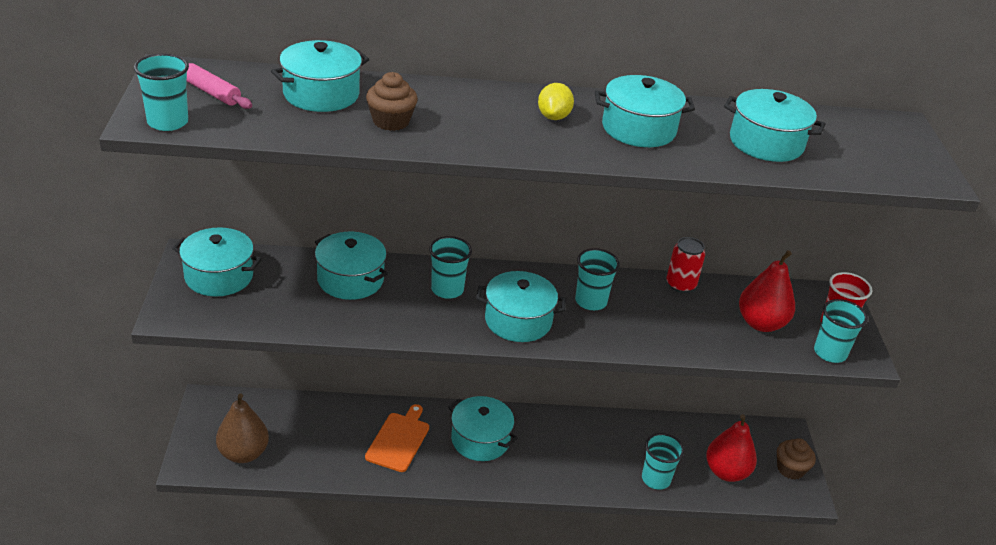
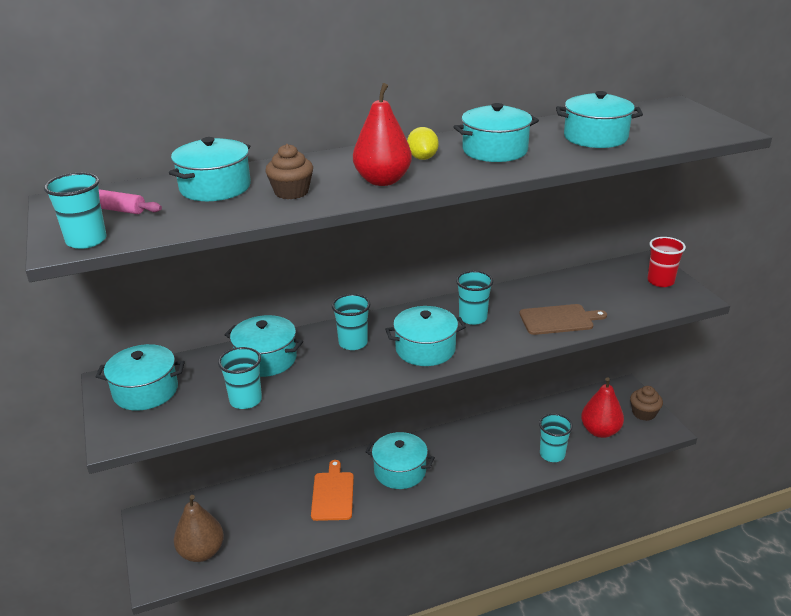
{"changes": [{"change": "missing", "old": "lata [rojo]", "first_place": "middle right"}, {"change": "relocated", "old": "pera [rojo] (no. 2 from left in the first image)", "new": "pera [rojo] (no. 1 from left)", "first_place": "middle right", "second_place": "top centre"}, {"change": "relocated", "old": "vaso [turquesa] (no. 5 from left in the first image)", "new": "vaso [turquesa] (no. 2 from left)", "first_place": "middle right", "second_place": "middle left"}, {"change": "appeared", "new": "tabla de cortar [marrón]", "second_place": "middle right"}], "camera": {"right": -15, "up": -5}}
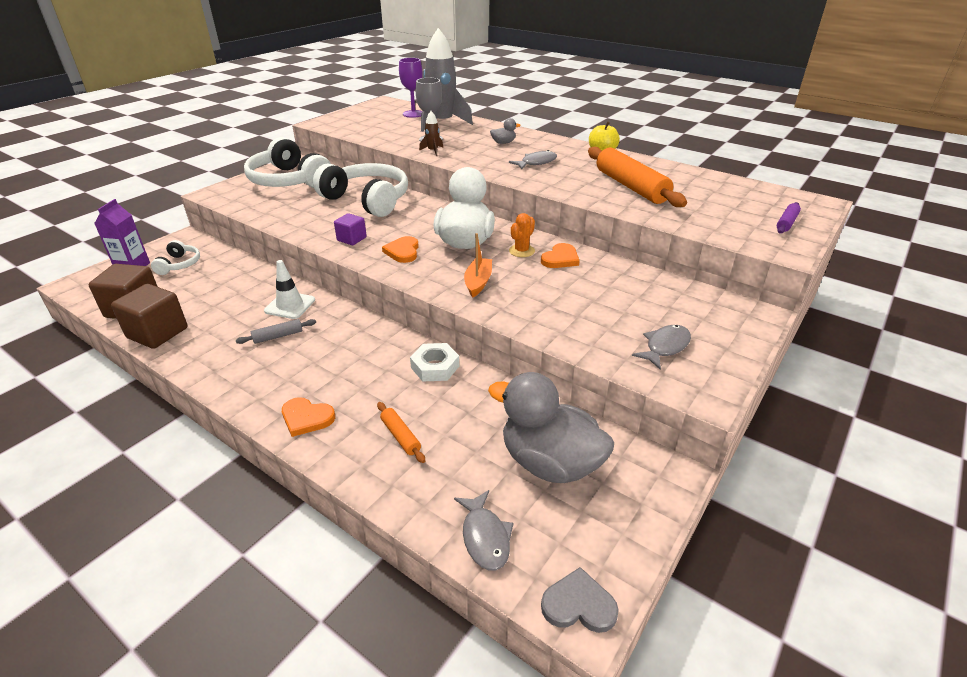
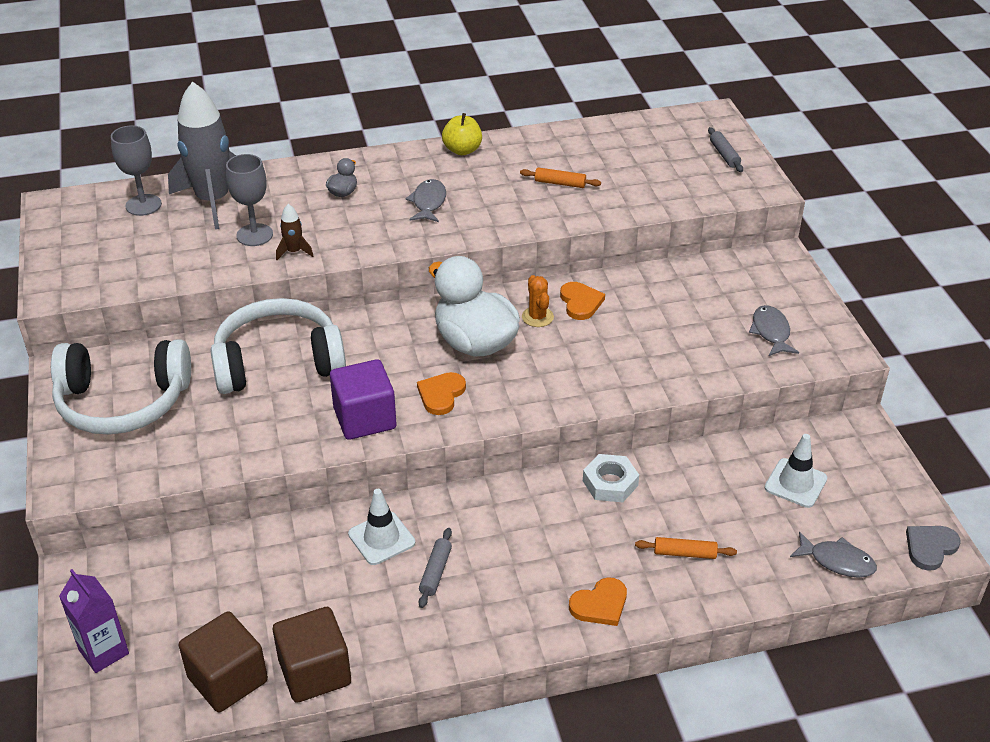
{"changes": [{"change": "colour", "old": "copa [morado]", "new": "copa [gris] (no. 1 from left)", "first_place": "top centre", "second_place": "top left"}, {"change": "size", "old": "rodillo [naranja] (no. 2 from left in the first image)", "first_place": "top centre", "second_place": "top centre", "factor": 0.45}, {"change": "colour", "old": "rodillo [morado]", "new": "rodillo [gris] (no. 2 from left)", "first_place": "top right", "second_place": "top right"}, {"change": "size", "old": "cubo [morado]", "first_place": "centre", "second_place": "centre", "factor": 1.74}, {"change": "missing", "old": "barco [naranja]", "first_place": "centre"}, {"change": "spun", "old": "corazón [naranja] (no. 2 from left in the first image)", "first_place": "centre", "second_place": "centre", "degrees": 75}, {"change": "missing", "old": "auriculares [blanco] (no. 1 from left)", "first_place": "middle left"}, {"change": "exchanged", "old": "pato [gris] (no. 2 from left)", "new": "cono de tráfico [blanco] (no. 2 from left)", "first_place": "centre", "second_place": "middle right"}], "camera": {"right": -50, "up": 5}}
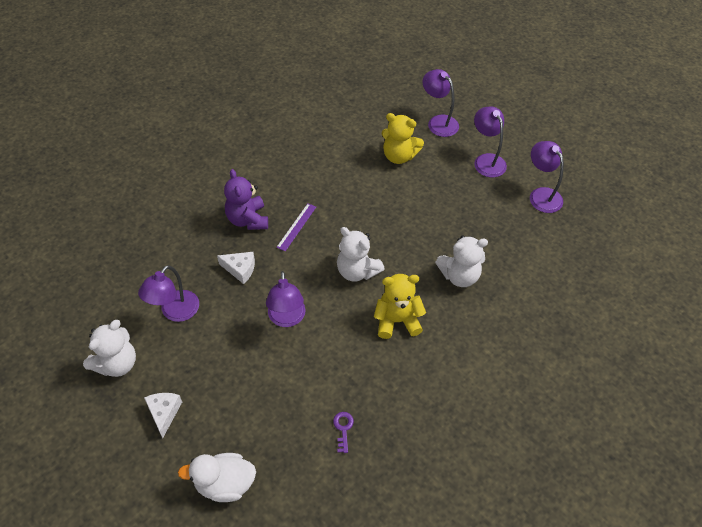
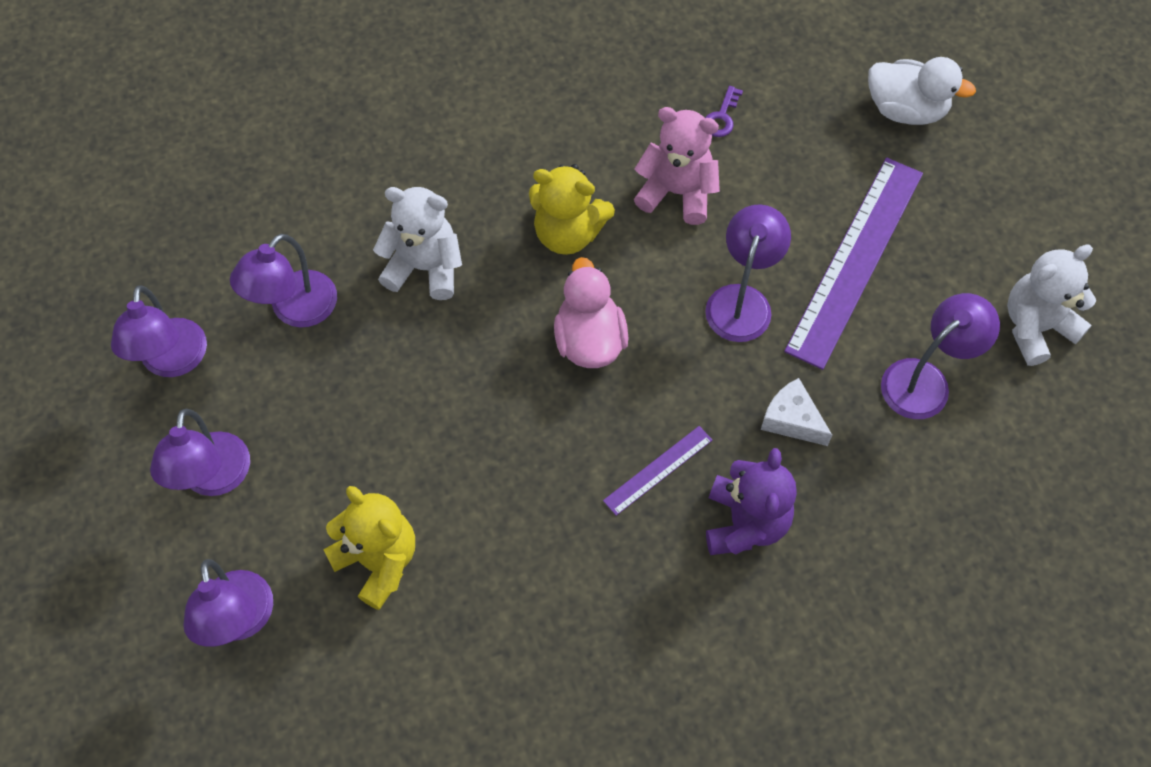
{"changes": [{"change": "exchanged", "old": "osito [blanco] (no. 2 from left)", "new": "pato [rosa]", "first_place": "centre", "second_place": "centre"}, {"change": "missing", "old": "queso [blanco] (no. 1 from left)", "first_place": "bottom left"}, {"change": "appeared", "new": "osito [rosa]", "second_place": "top centre"}, {"change": "appeared", "new": "regla [morado] (no. 2 from left)", "second_place": "middle right"}, {"change": "appeared", "new": "lámpara [morado] (no. 4 from left)", "second_place": "middle left"}], "camera": {"right": -155, "up": 10}}
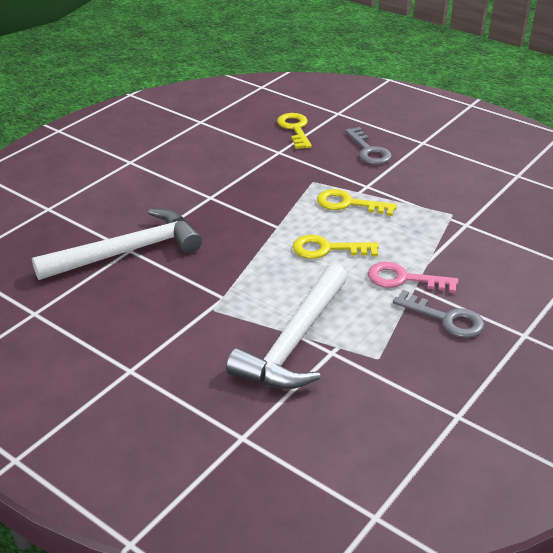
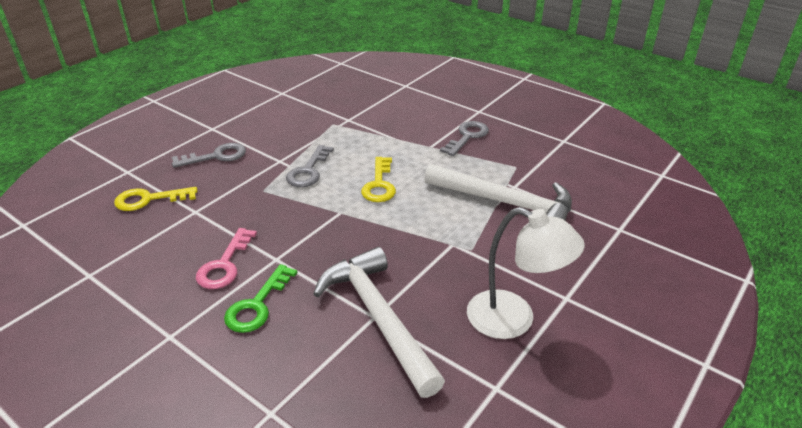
{"changes": [{"change": "colour", "old": "llave [amarillo] (no. 3 from left)", "new": "llave [gris] (no. 2 from left)", "first_place": "centre", "second_place": "centre"}, {"change": "relocated", "old": "llave [rosa]", "first_place": "middle right", "second_place": "middle left"}, {"change": "appeared", "new": "lámpara [blanco]", "second_place": "centre"}, {"change": "appeared", "new": "llave [verde]", "second_place": "bottom left"}], "camera": {"right": -90, "up": 0}}
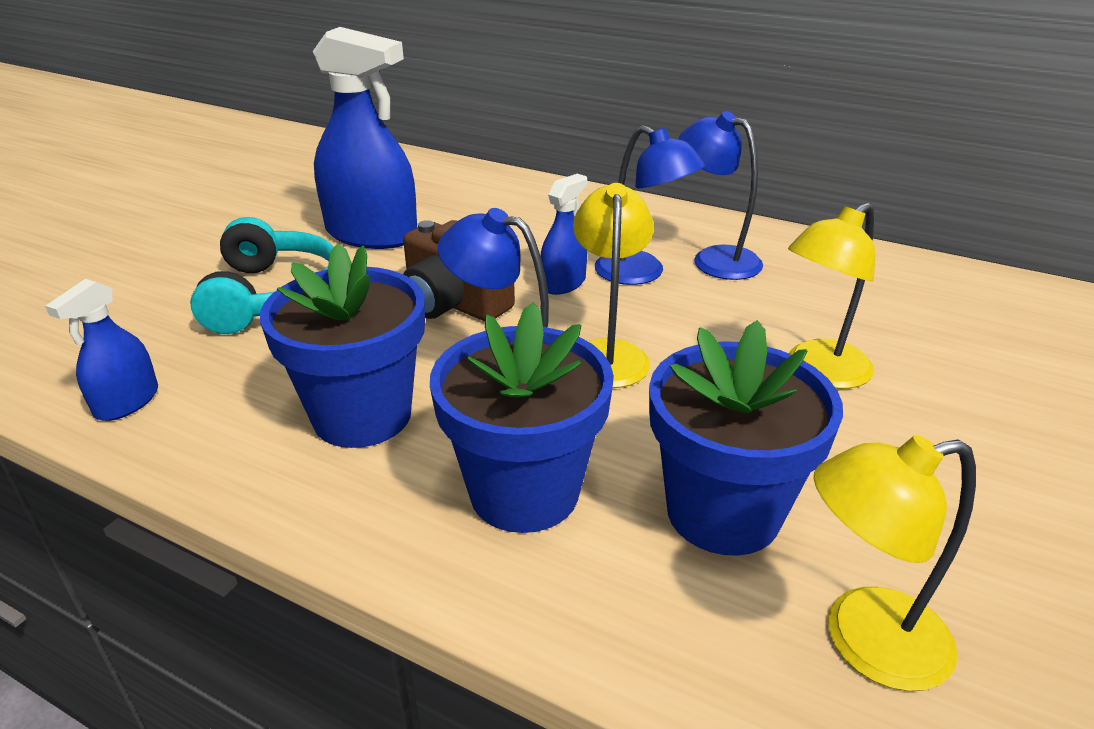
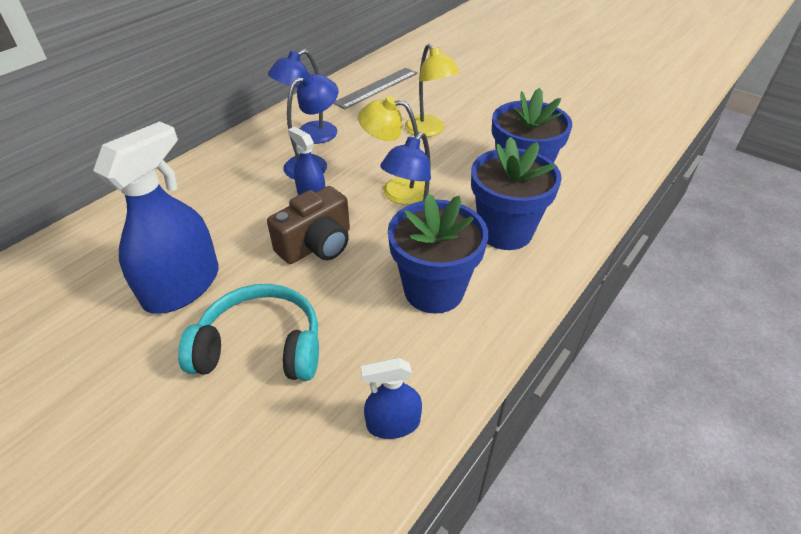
{"changes": [{"change": "spun", "old": "pulverizador [azul] (no. 1 from left in the first image)", "first_place": "middle left", "second_place": "bottom centre", "degrees": 135}, {"change": "missing", "old": "lámpara [amarillo] (no. 3 from left)", "first_place": "bottom right"}, {"change": "appeared", "new": "regla [gris]", "second_place": "top centre"}], "camera": {"right": -80, "up": 10}}
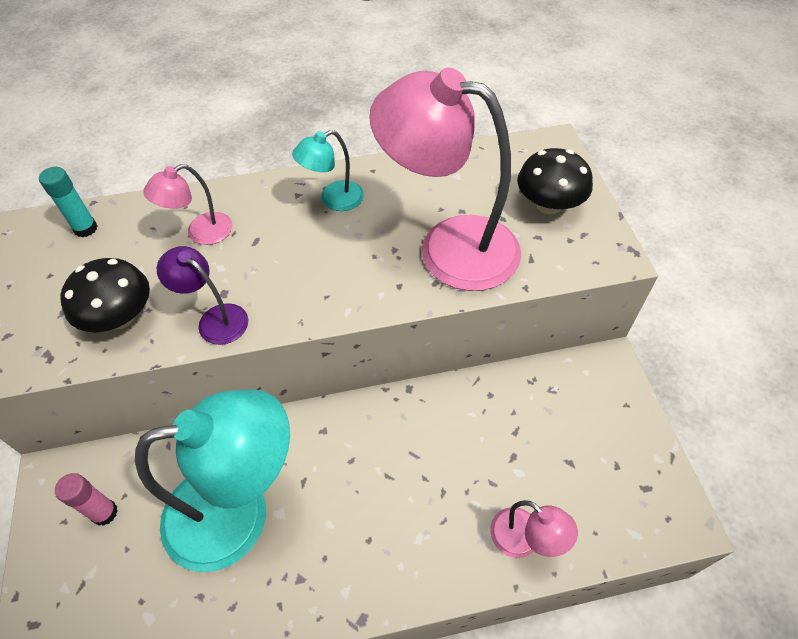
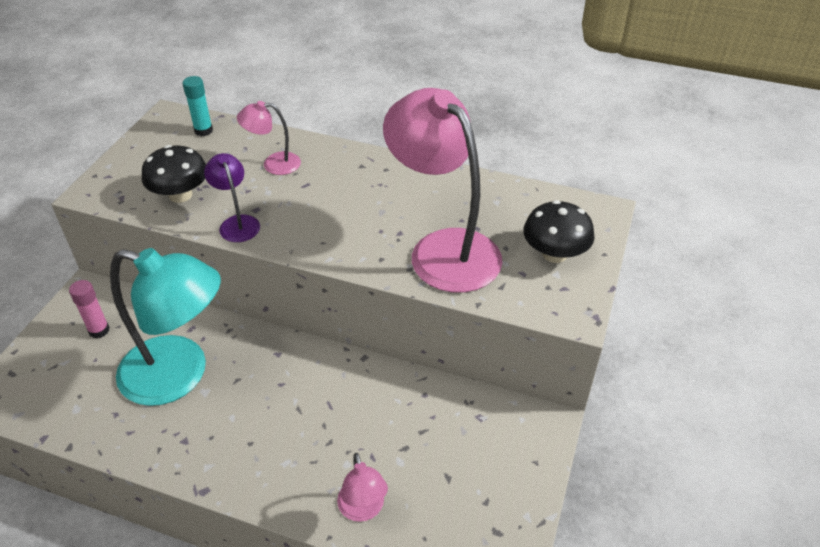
{"changes": [{"change": "missing", "old": "lámpara [turquesa] (no. 2 from left)", "first_place": "top centre"}], "camera": {"right": 30, "up": -10}}
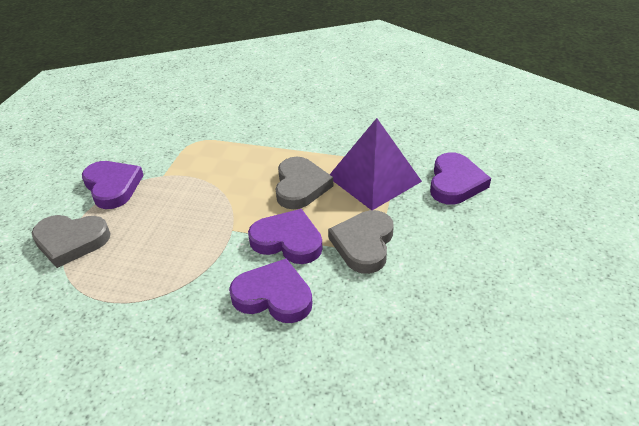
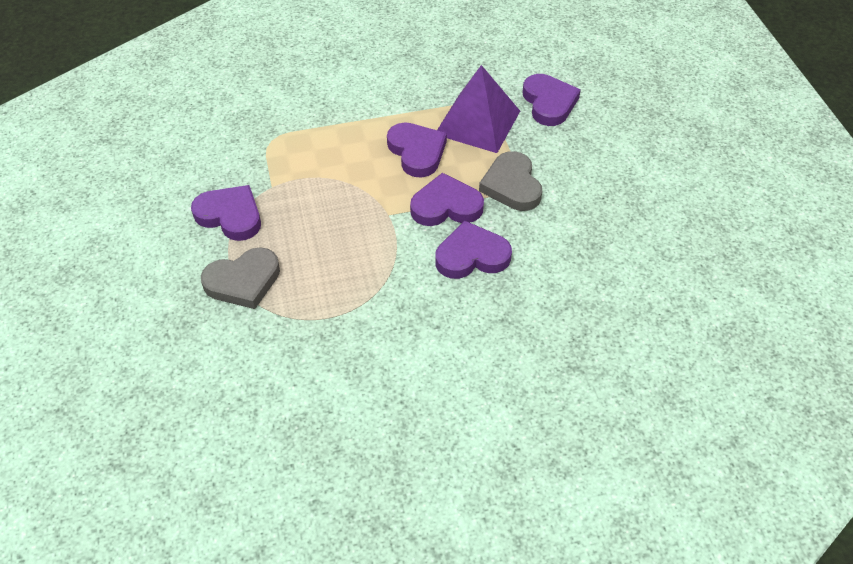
{"changes": [{"change": "colour", "old": "corazón [gris] (no. 2 from left)", "new": "corazón [morado] (no. 2 from left)", "first_place": "centre", "second_place": "top centre"}], "camera": {"right": -30, "up": 10}}
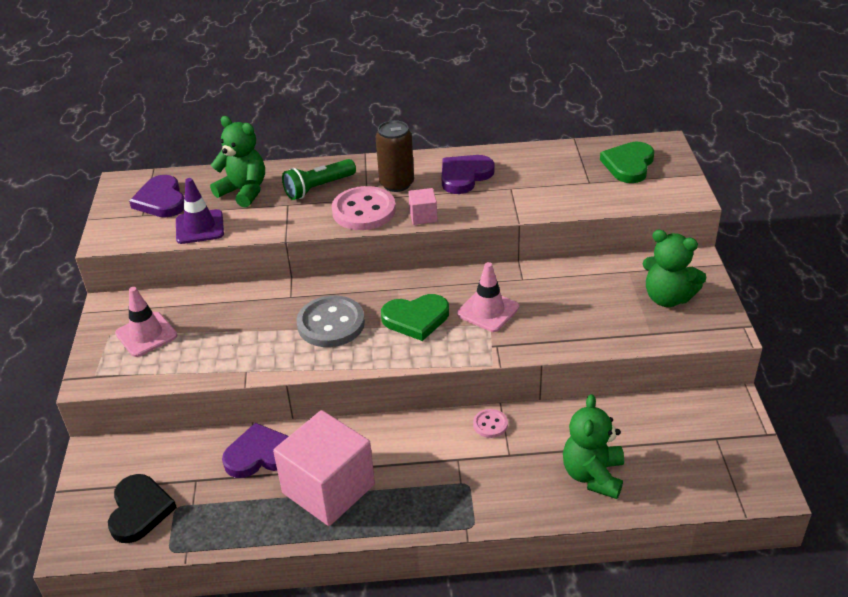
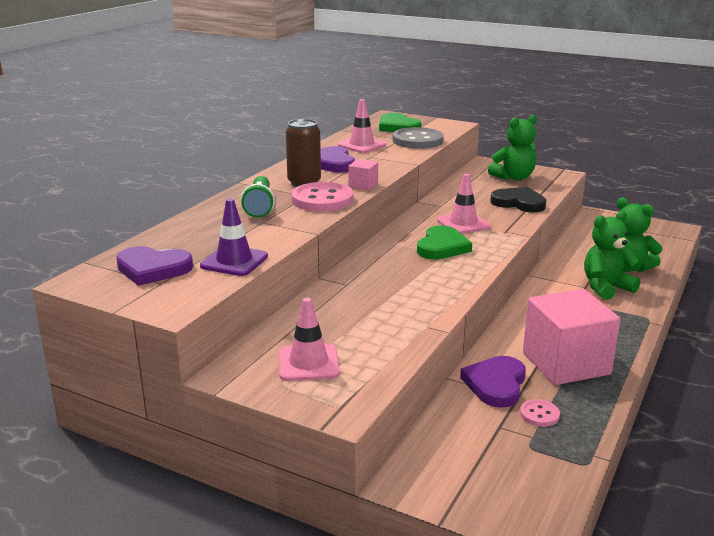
{"changes": [{"change": "relocated", "old": "osito [verde] (no. 1 from left in the first image)", "new": "osito [verde] (no. 2 from left)", "first_place": "top left", "second_place": "middle right"}, {"change": "relocated", "old": "botón [gris]", "first_place": "centre", "second_place": "top centre"}, {"change": "relocated", "old": "botón [rosa] (no. 2 from left)", "first_place": "bottom centre", "second_place": "bottom right"}, {"change": "relocated", "old": "corazón [negro]", "first_place": "bottom left", "second_place": "middle right"}, {"change": "appeared", "new": "cono de tráfico [rosa] (no. 2 from left)", "second_place": "top centre"}], "camera": {"right": -60, "up": -15}}
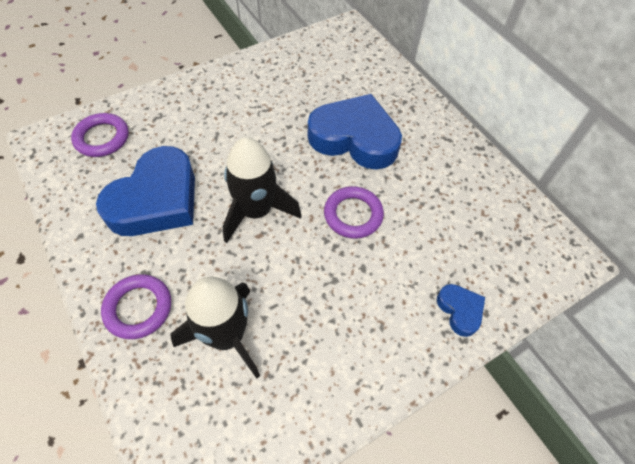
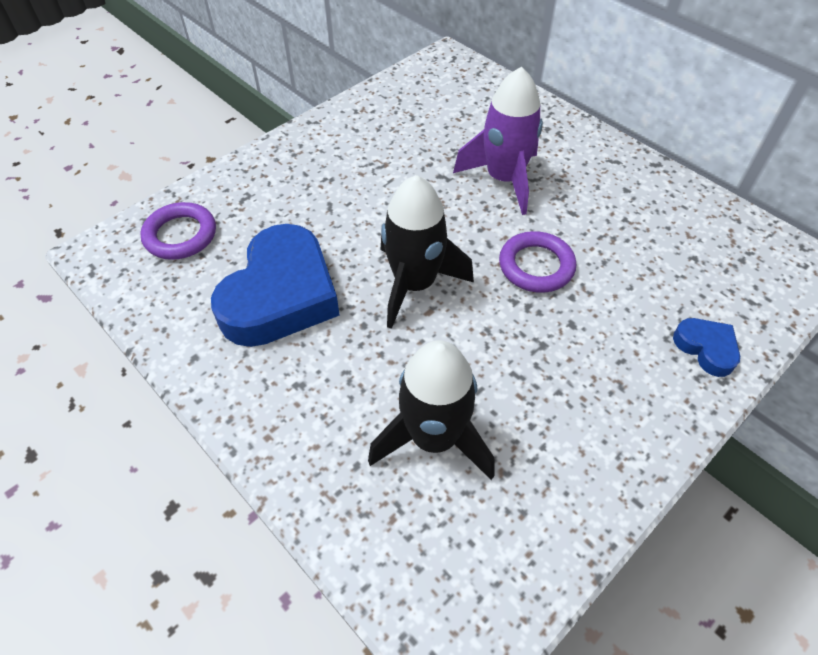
{"changes": [{"change": "exchanged", "old": "corazón [azul] (no. 2 from left)", "new": "cohete [morado]", "first_place": "top centre", "second_place": "top centre"}, {"change": "missing", "old": "anillo [morado] (no. 2 from left)", "first_place": "middle left"}], "camera": {"right": -10, "up": -5}}
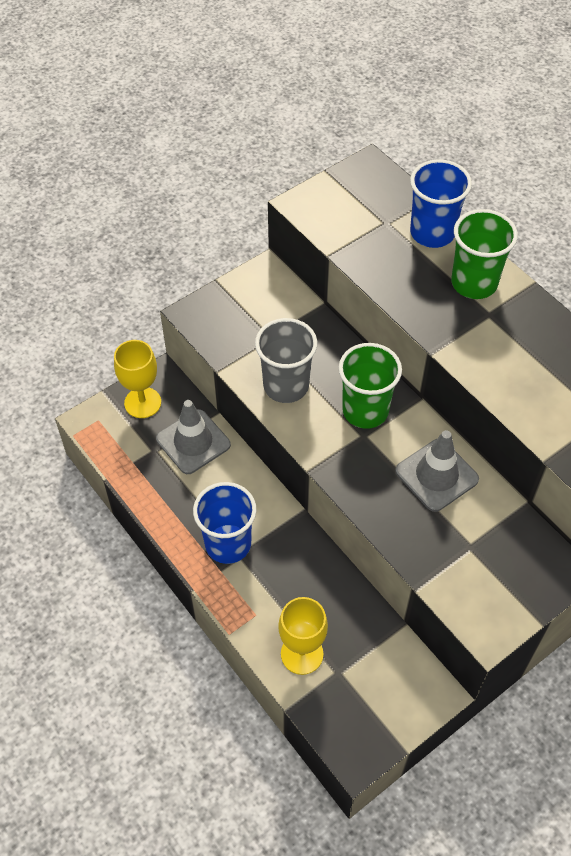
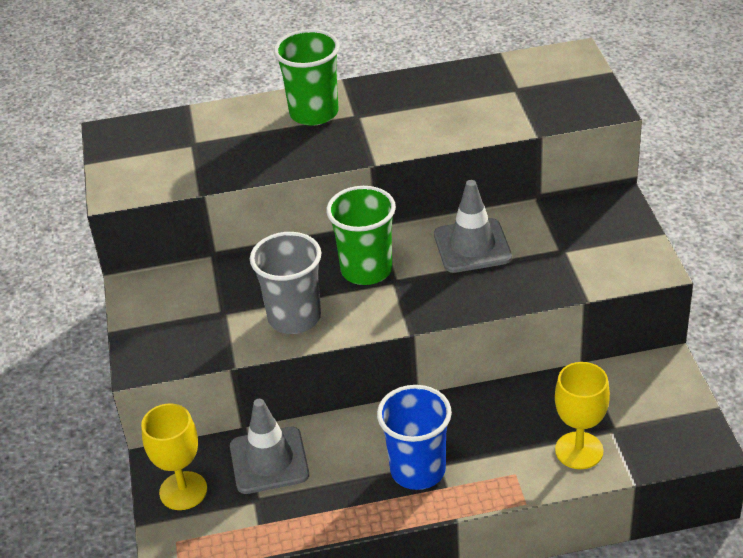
{"changes": [{"change": "missing", "old": "vaso [azul] (no. 2 from left)", "first_place": "top right"}], "camera": {"right": -60, "up": -15}}
